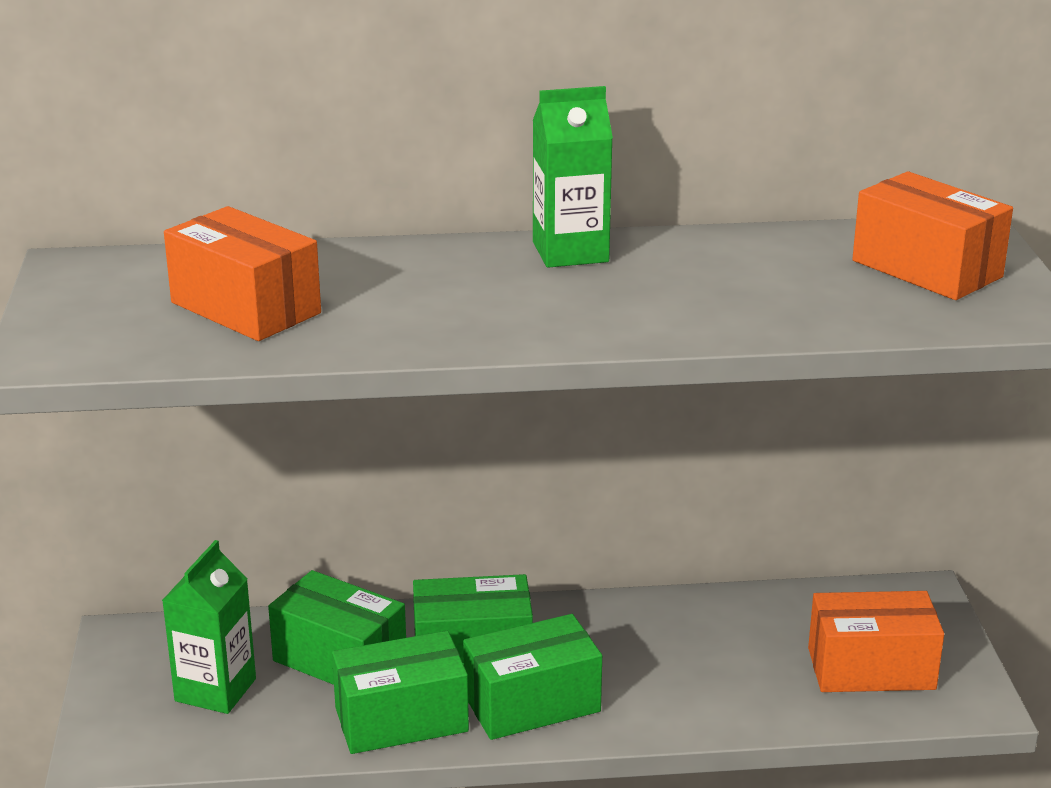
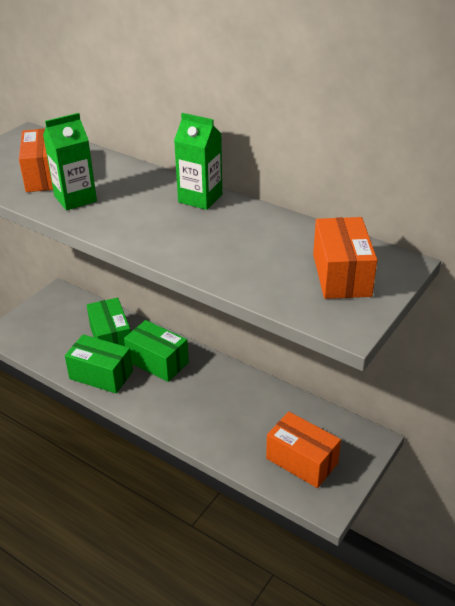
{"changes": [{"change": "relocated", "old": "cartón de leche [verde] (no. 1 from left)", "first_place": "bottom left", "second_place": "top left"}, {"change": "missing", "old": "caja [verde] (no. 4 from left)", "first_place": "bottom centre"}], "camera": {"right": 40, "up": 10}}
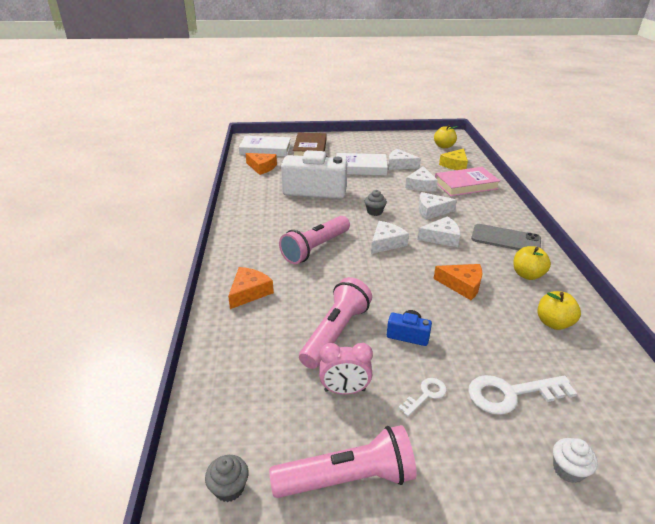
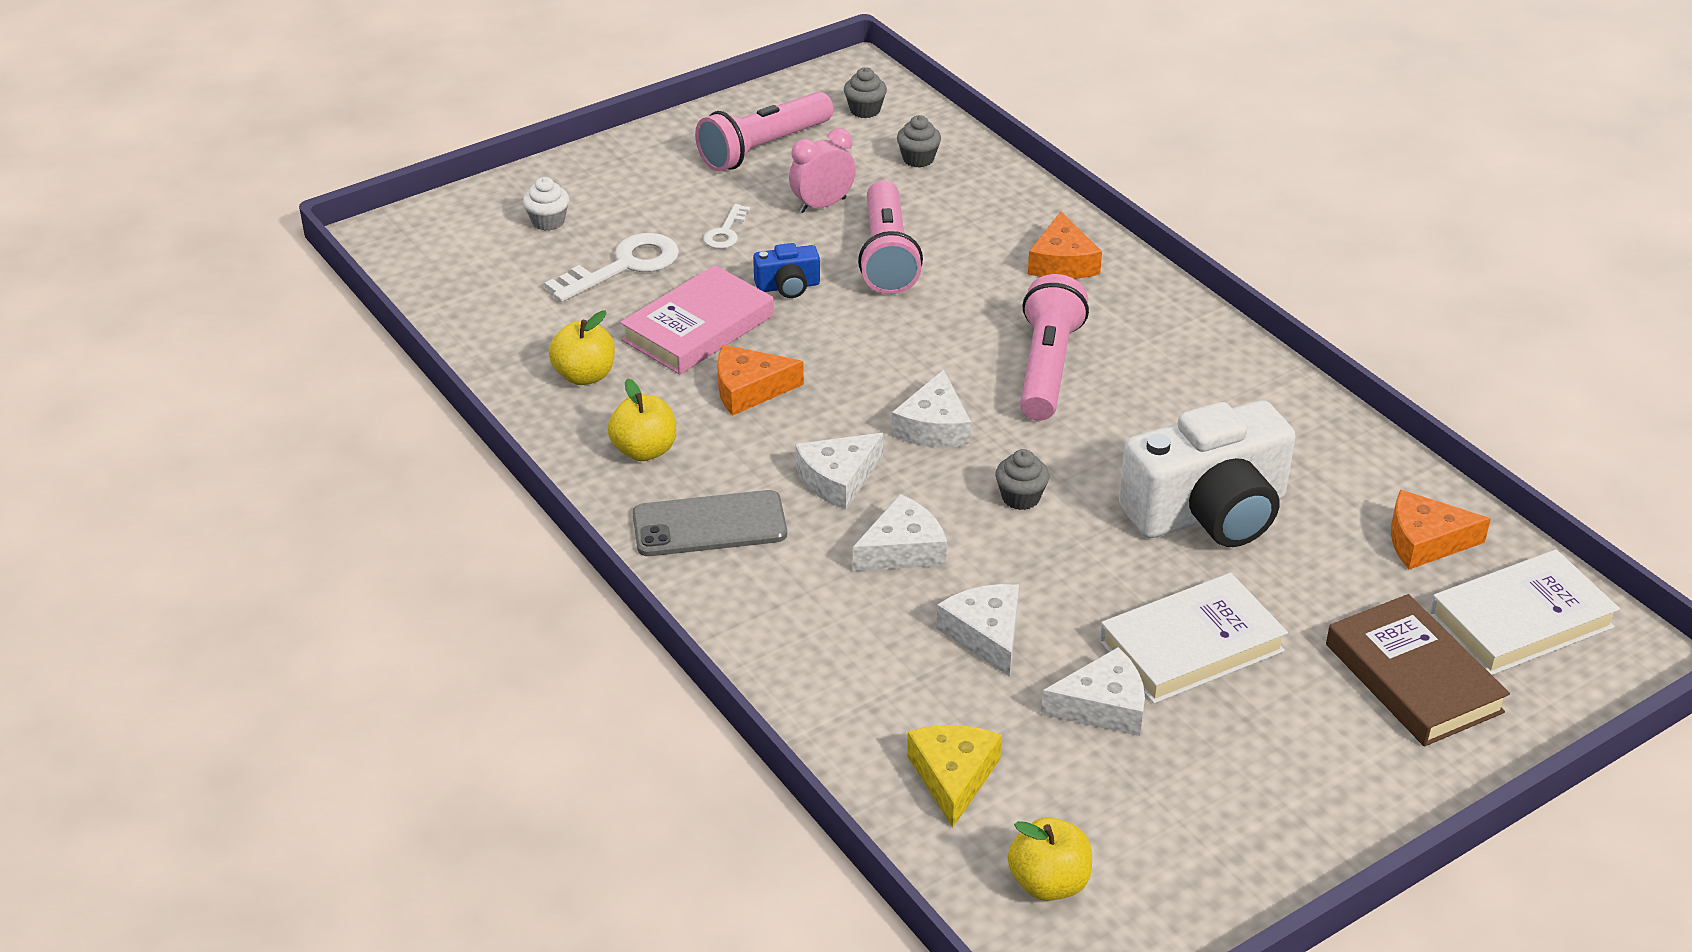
{"changes": [{"change": "relocated", "old": "libro [rosa]", "first_place": "middle right", "second_place": "centre"}, {"change": "appeared", "new": "magdalena [gris] (no. 2 from left)", "second_place": "top centre"}], "camera": {"right": 150, "up": 5}}
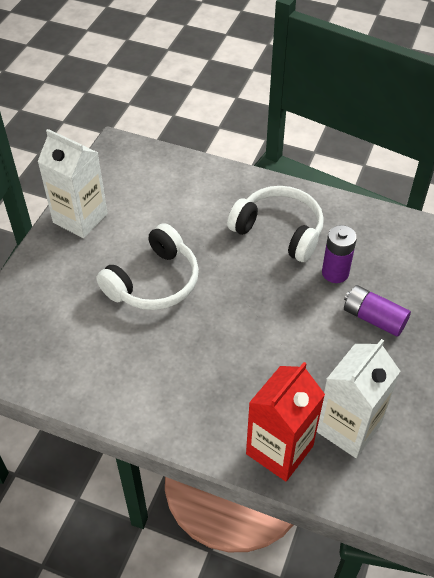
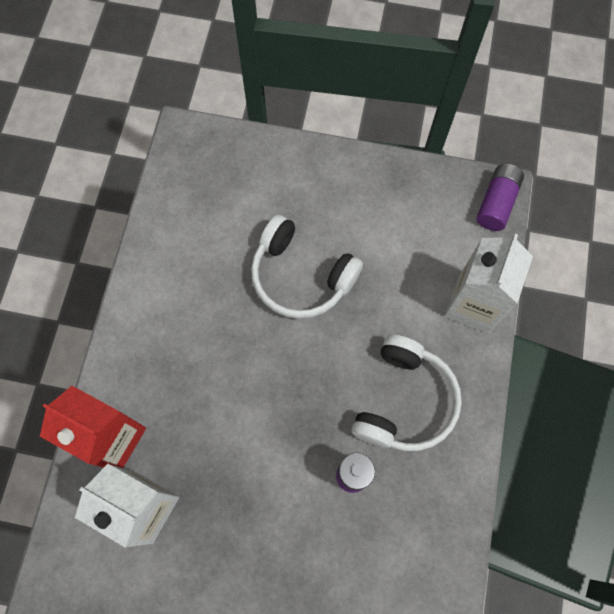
{"changes": [{"change": "relocated", "old": "cartón de leche [blanco] (no. 1 from left in the first image)", "new": "cartón de leche [blanco] (no. 2 from left)", "first_place": "top left", "second_place": "middle right"}, {"change": "relocated", "old": "pila [morado] (no. 2 from left)", "first_place": "middle right", "second_place": "top right"}], "camera": {"right": 80, "up": 20}}
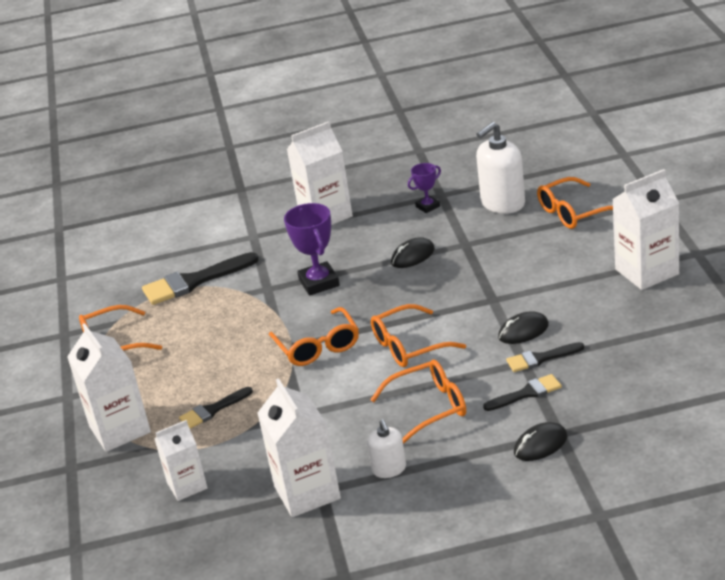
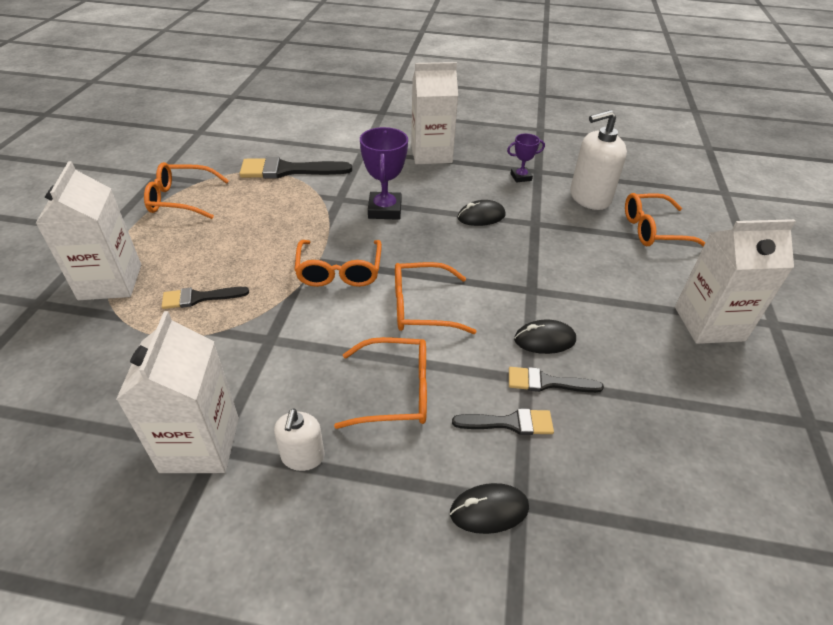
{"changes": [{"change": "missing", "old": "cartón de leche [blanco] (no. 2 from left)", "first_place": "bottom left"}], "camera": {"right": 15, "up": 10}}
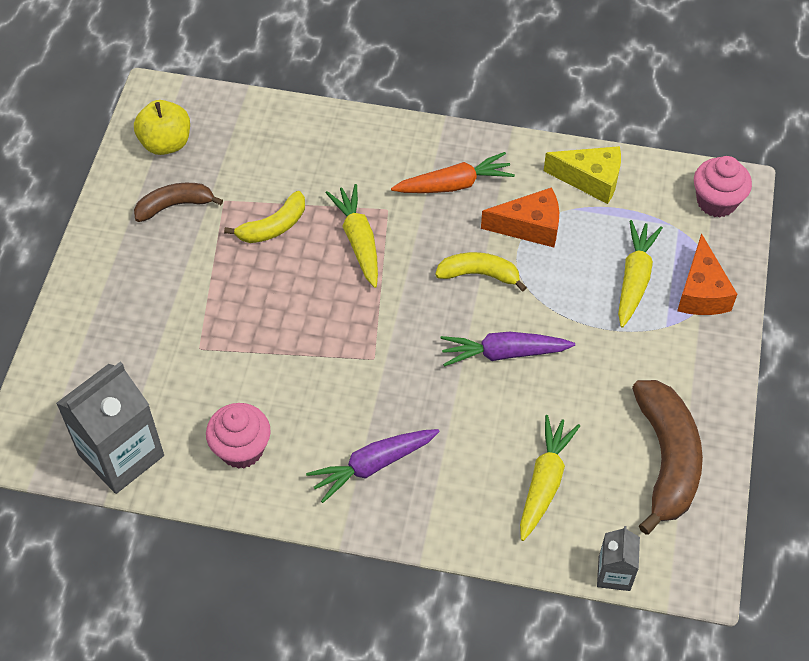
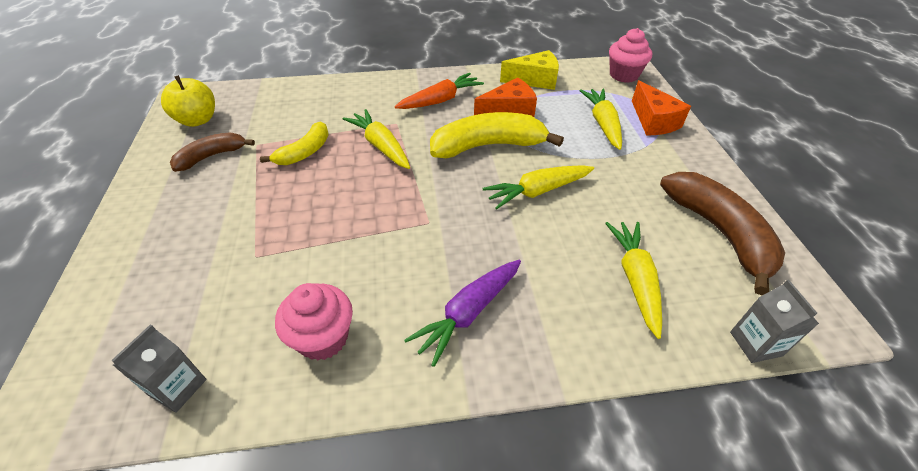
{"changes": [{"change": "size", "old": "plátano [amarillo] (no. 2 from left)", "first_place": "centre", "second_place": "top centre", "factor": 1.71}, {"change": "colour", "old": "zanahoria [morado] (no. 2 from left)", "new": "zanahoria [amarillo] (no. 2 from left)", "first_place": "centre", "second_place": "centre"}, {"change": "size", "old": "cartón de leche [gris] (no. 1 from left)", "first_place": "middle left", "second_place": "bottom left", "factor": 0.52}], "camera": {"right": -20, "up": -10}}
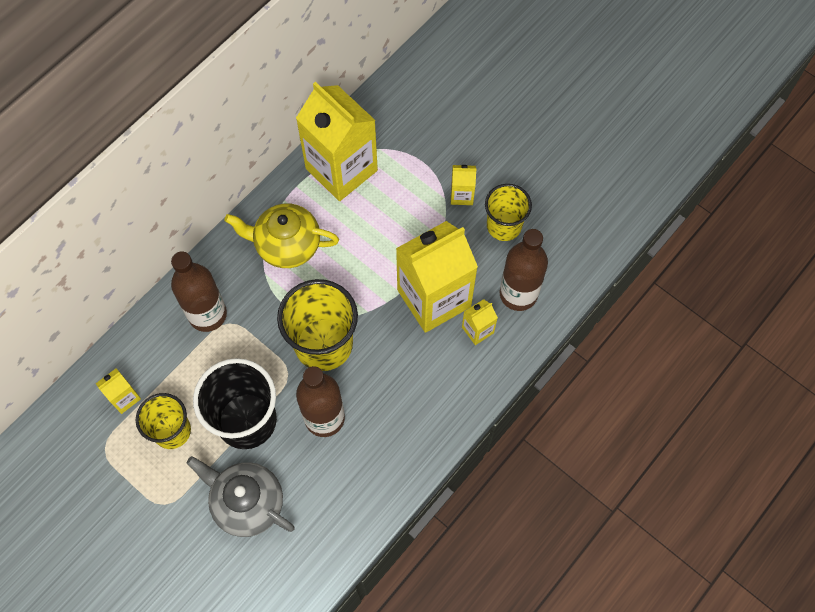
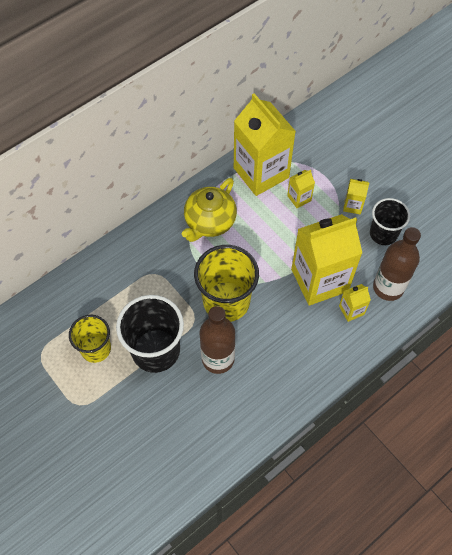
{"changes": [{"change": "colour", "old": "vaso [amarillo] (no. 3 from left)", "new": "vaso [negro] (no. 2 from left)", "first_place": "centre", "second_place": "middle right"}, {"change": "spun", "old": "tetera [amarillo]", "first_place": "centre", "second_place": "centre", "degrees": -75}, {"change": "missing", "old": "botella [marrón] (no. 1 from left)", "first_place": "middle left"}, {"change": "relocated", "old": "cartón de leche [amarillo] (no. 1 from left in the first image)", "new": "cartón de leche [amarillo] (no. 2 from left)", "first_place": "middle left", "second_place": "centre"}, {"change": "missing", "old": "tetera [gris]", "first_place": "bottom left"}], "camera": {"right": 10, "up": -5}}
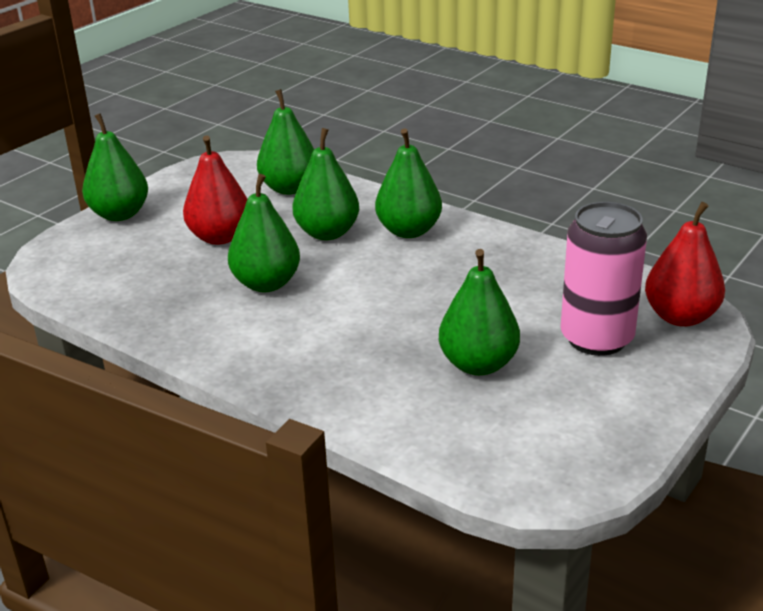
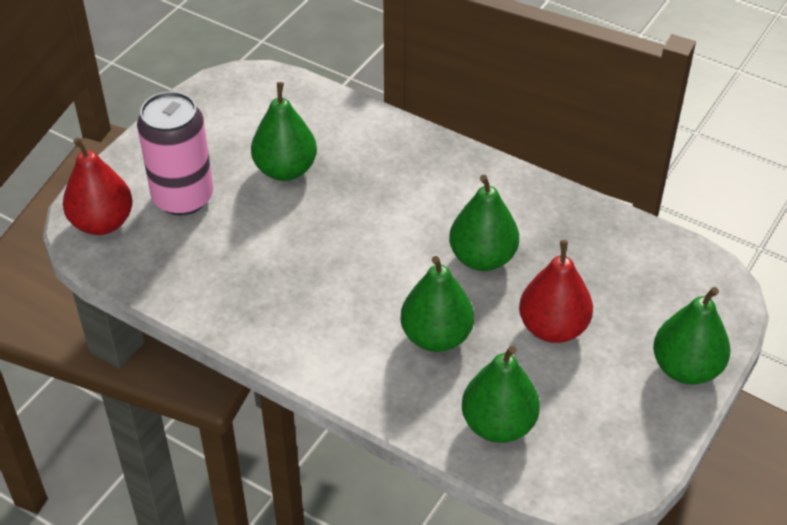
{"changes": [{"change": "missing", "old": "pera [verde] (no. 5 from left)", "first_place": "top centre"}], "camera": {"right": 175, "up": 15}}
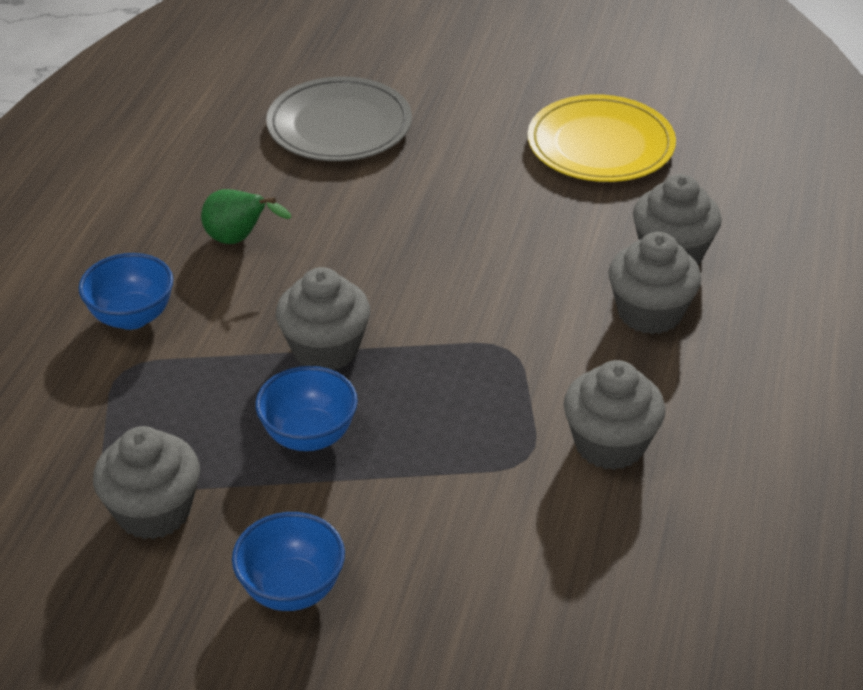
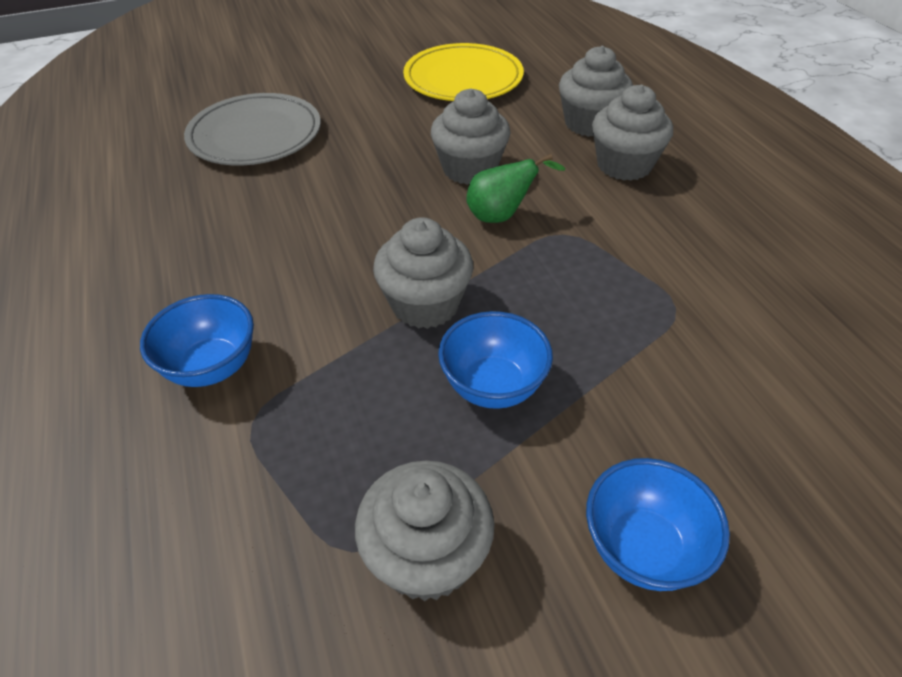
{"changes": [{"change": "relocated", "old": "pera [verde]", "first_place": "top left", "second_place": "top centre"}, {"change": "relocated", "old": "magdalena [gris] (no. 3 from left)", "first_place": "middle right", "second_place": "top centre"}], "camera": {"right": -35, "up": 5}}
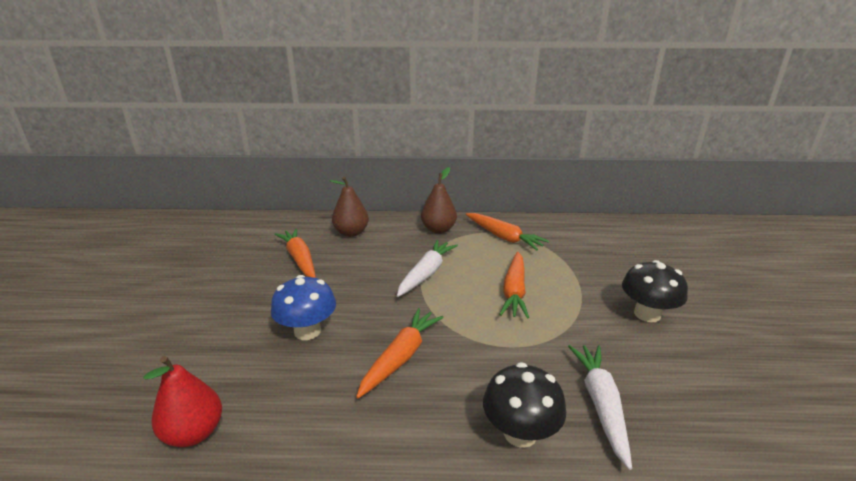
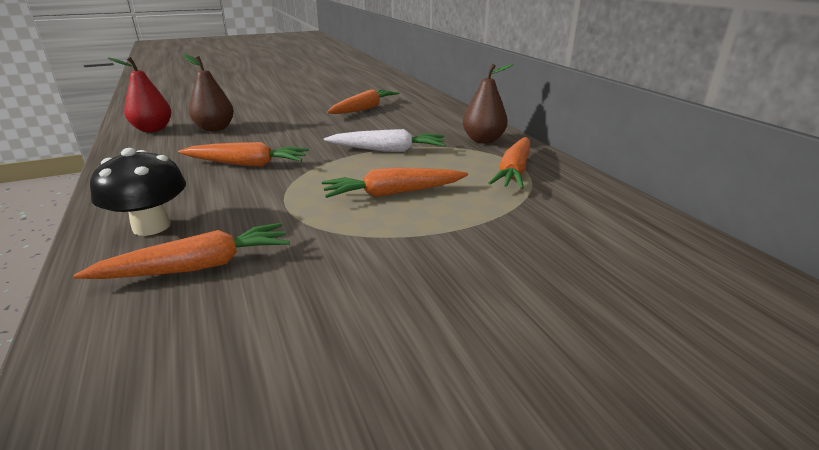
{"changes": [{"change": "relocated", "old": "pera [marrón] (no. 1 from left)", "first_place": "centre", "second_place": "top left"}, {"change": "missing", "old": "seta [negro] (no. 2 from left)", "first_place": "middle right"}, {"change": "missing", "old": "seta [azul]", "first_place": "centre"}, {"change": "colour", "old": "zanahoria [blanco] (no. 2 from left)", "new": "zanahoria [naranja] (no. 1 from left)", "first_place": "bottom right", "second_place": "middle left"}], "camera": {"right": 65, "up": 0}}
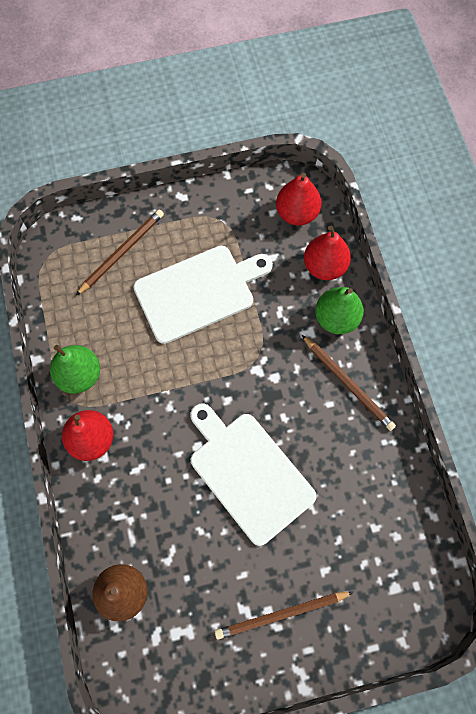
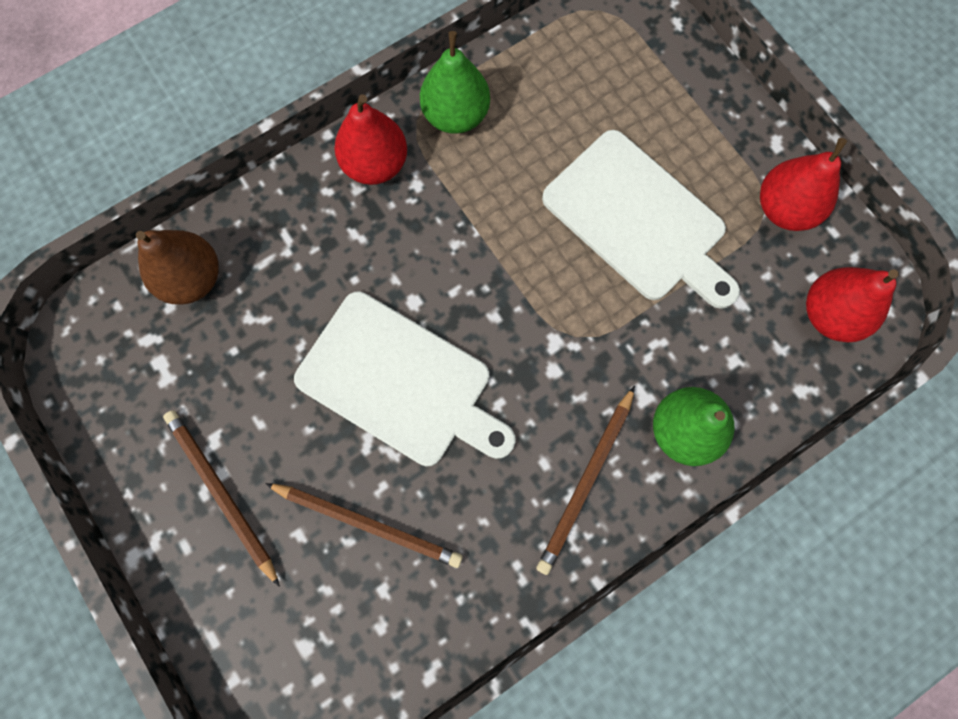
{"changes": [{"change": "relocated", "old": "lápiz [marrón] (no. 1 from left in the first image)", "new": "lápiz [marrón] (no. 2 from left)", "first_place": "middle left", "second_place": "bottom centre"}, {"change": "relocated", "old": "pera [rojo] (no. 3 from left in the first image)", "new": "pera [rojo] (no. 2 from left)", "first_place": "middle right", "second_place": "top right"}, {"change": "spun", "old": "tabla de cortar [blanco] (no. 2 from left in the first image)", "first_place": "centre", "second_place": "centre", "degrees": 90}], "camera": {"right": 70, "up": 5}}
